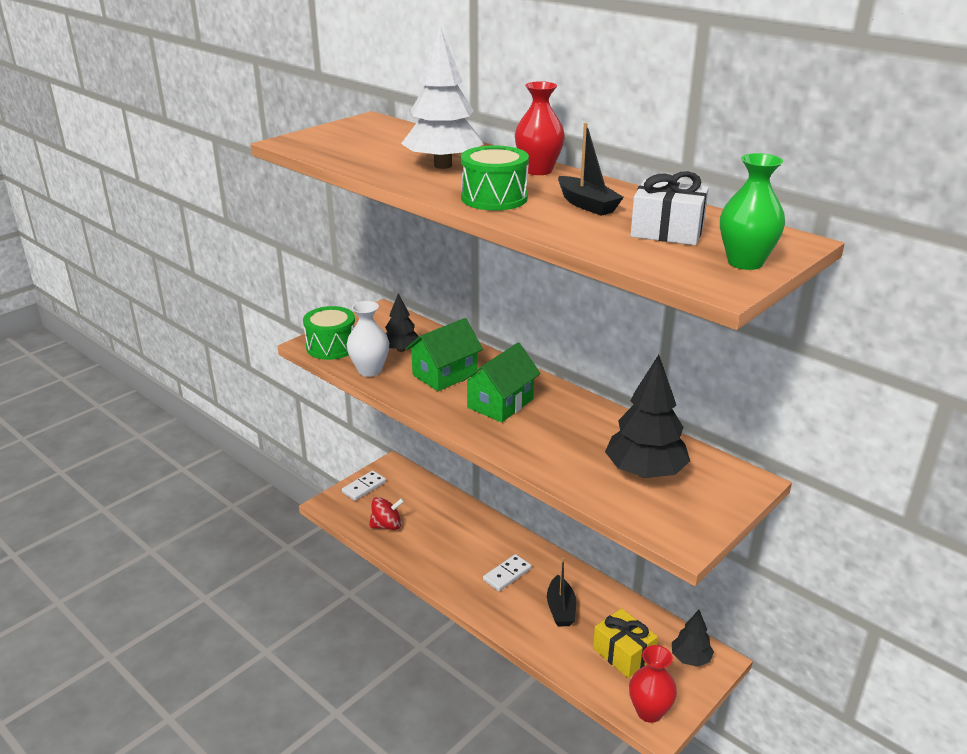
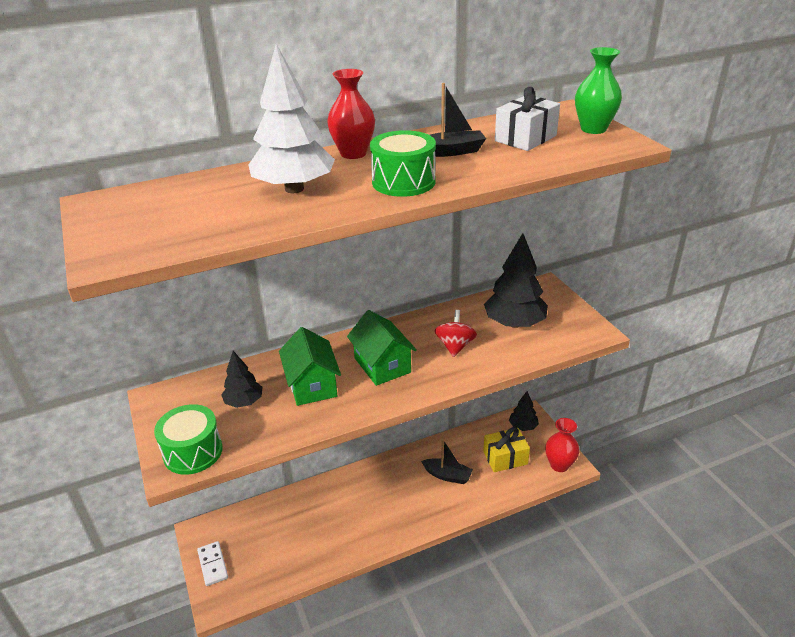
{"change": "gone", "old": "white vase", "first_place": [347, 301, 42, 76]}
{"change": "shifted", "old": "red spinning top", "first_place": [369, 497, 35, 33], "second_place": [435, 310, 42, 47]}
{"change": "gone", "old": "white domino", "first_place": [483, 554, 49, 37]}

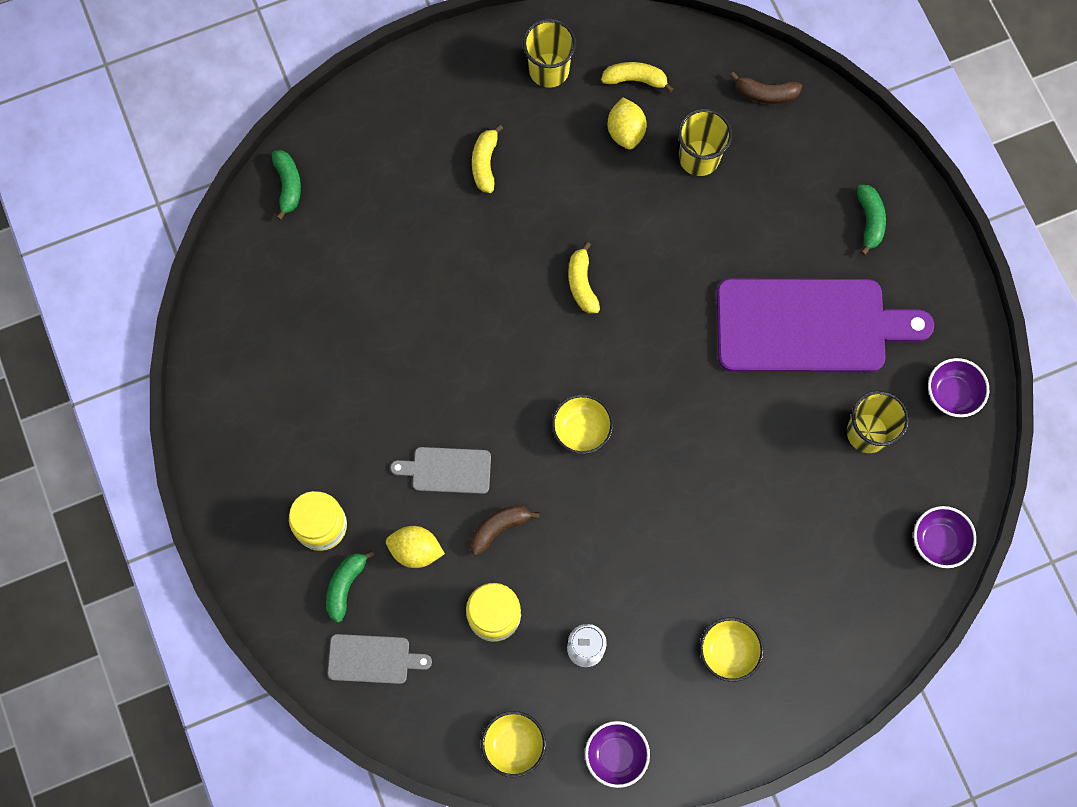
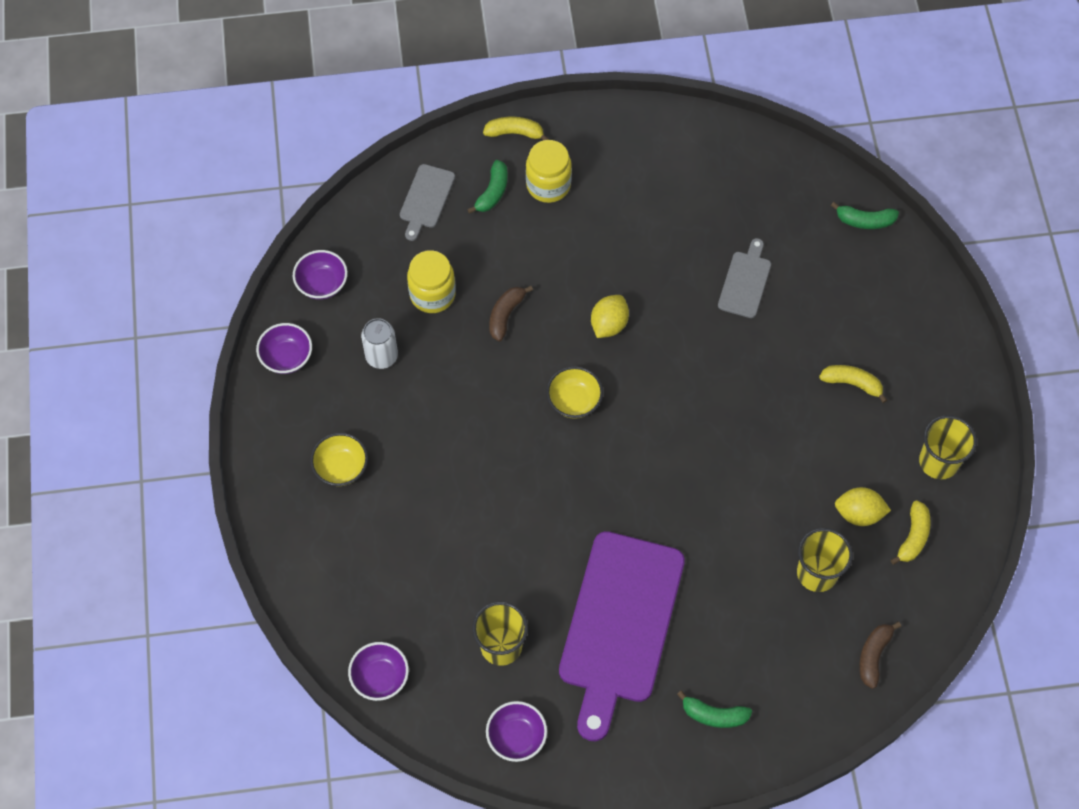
{"change": "shifted", "old": "yellow banana", "first_place": [569, 242, 31, 72], "second_place": [483, 117, 66, 23]}
{"change": "shifted", "old": "grey cutting board", "first_place": [390, 447, 101, 47], "second_place": [718, 238, 53, 80]}
{"change": "rotated", "old": "brown banana", "first_place": [470, 505, 69, 51], "second_place": [489, 286, 44, 55], "degrees": -135}
{"change": "shifted", "old": "yellow lemon", "first_place": [386, 526, 59, 42], "second_place": [591, 295, 38, 43]}
{"change": "rotated", "old": "green banana", "first_place": [326, 550, 49, 73], "second_place": [467, 160, 41, 54], "degrees": 75}
{"change": "repainted", "old": "yellow bowl", "new": "purple bowl", "first_place": [481, 711, 65, 66], "second_place": [293, 250, 55, 50]}

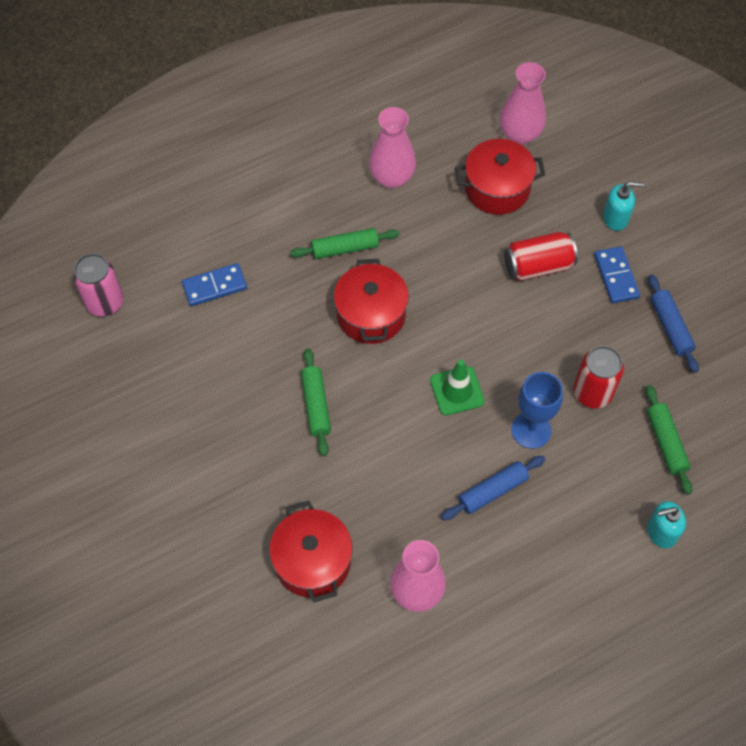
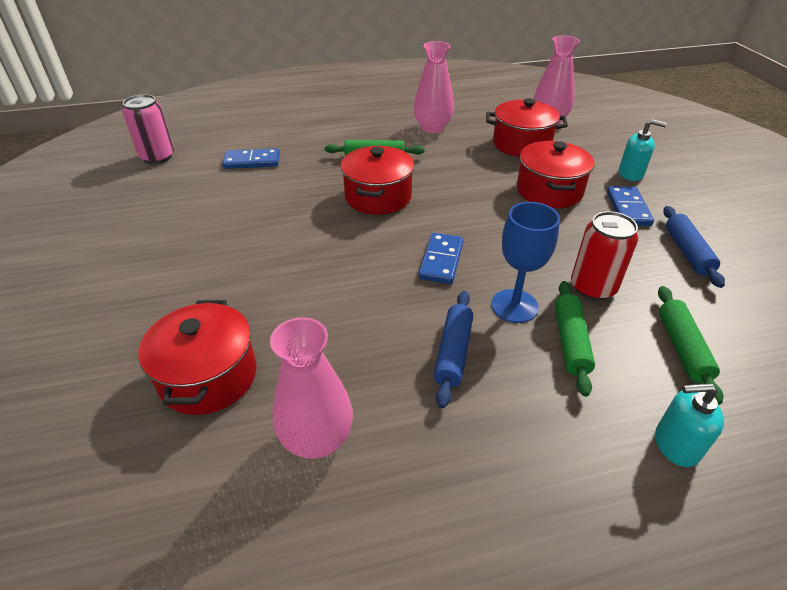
{"change": "swapped", "old": "red can", "new": "red pot", "first_place": [504, 232, 74, 49], "second_place": [517, 141, 78, 67]}
{"change": "shifted", "old": "green rolling pin", "first_place": [301, 348, 30, 108], "second_place": [555, 281, 40, 116]}
{"change": "swapped", "old": "green traffic cone", "new": "blue domino", "first_place": [430, 360, 55, 55], "second_place": [418, 233, 46, 51]}
{"change": "rotated", "old": "blue rolling pin", "first_place": [441, 456, 104, 64], "second_place": [433, 291, 40, 118], "degrees": -60}

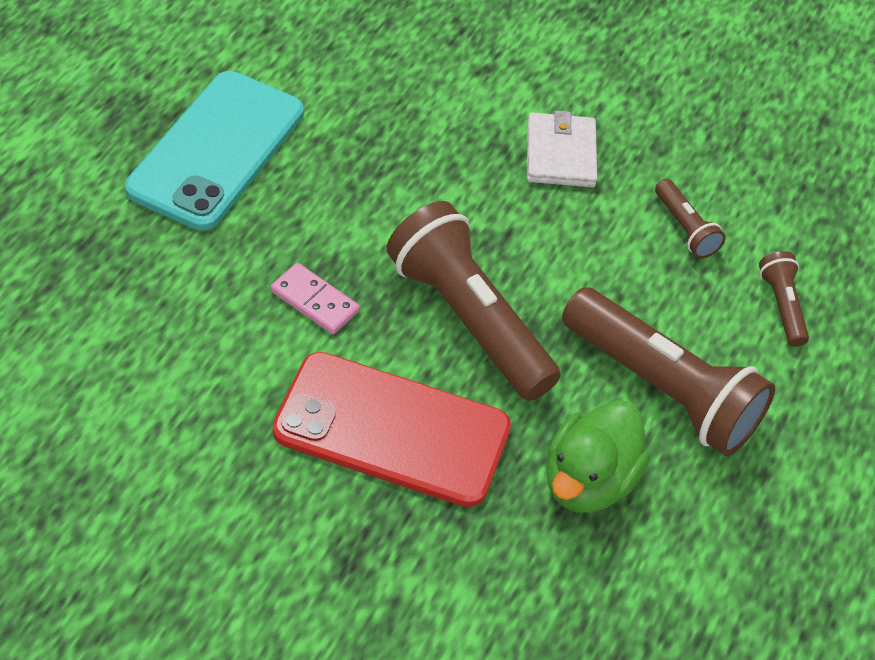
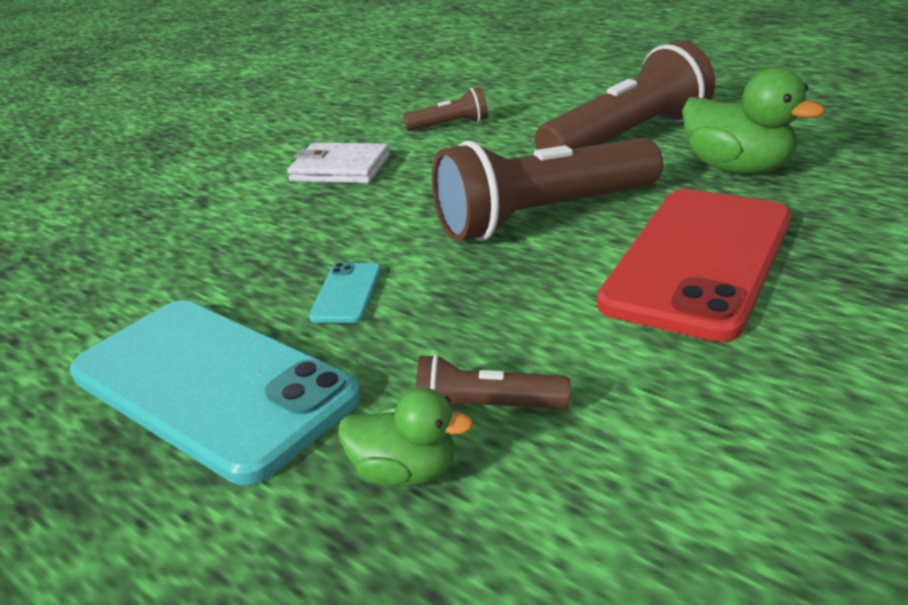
{"change": "shifted", "old": "brown flashlight", "first_place": [759, 251, 50, 96], "second_place": [416, 354, 155, 55]}
{"change": "gone", "old": "pink domino", "first_place": [271, 263, 89, 71]}
{"change": "new", "new": "turquoise phone", "second_place": [309, 262, 72, 61]}
{"change": "new", "new": "green duck", "second_place": [338, 388, 135, 99]}

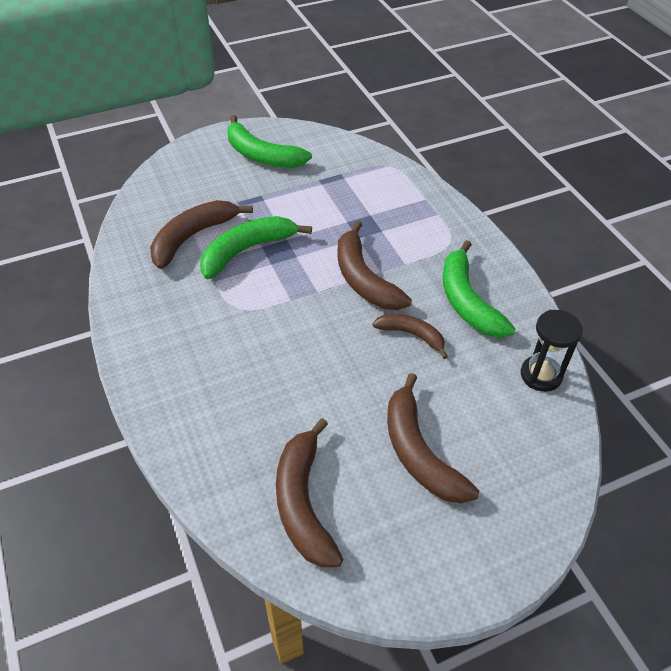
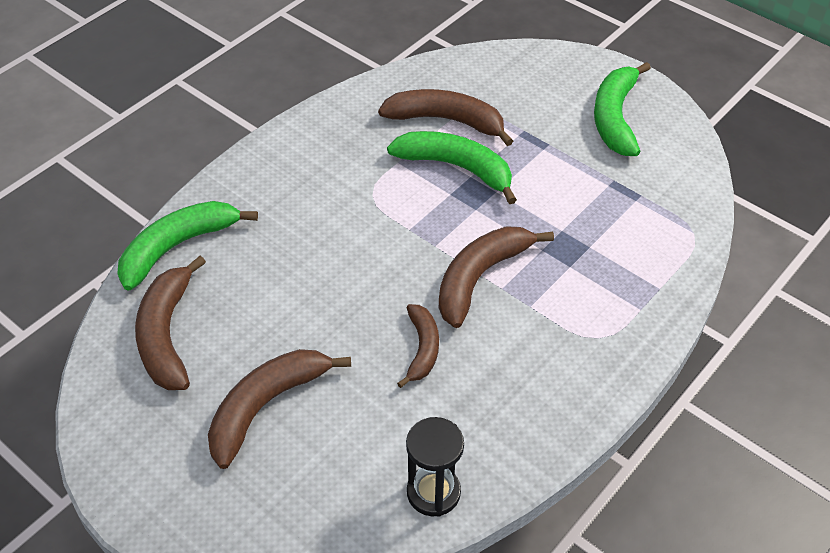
{"change": "shifted", "old": "green banana", "first_place": [443, 240, 72, 98], "second_place": [117, 201, 141, 89]}
{"change": "rotated", "old": "brown banana", "first_place": [276, 418, 67, 149], "second_place": [135, 256, 71, 134], "degrees": -60}

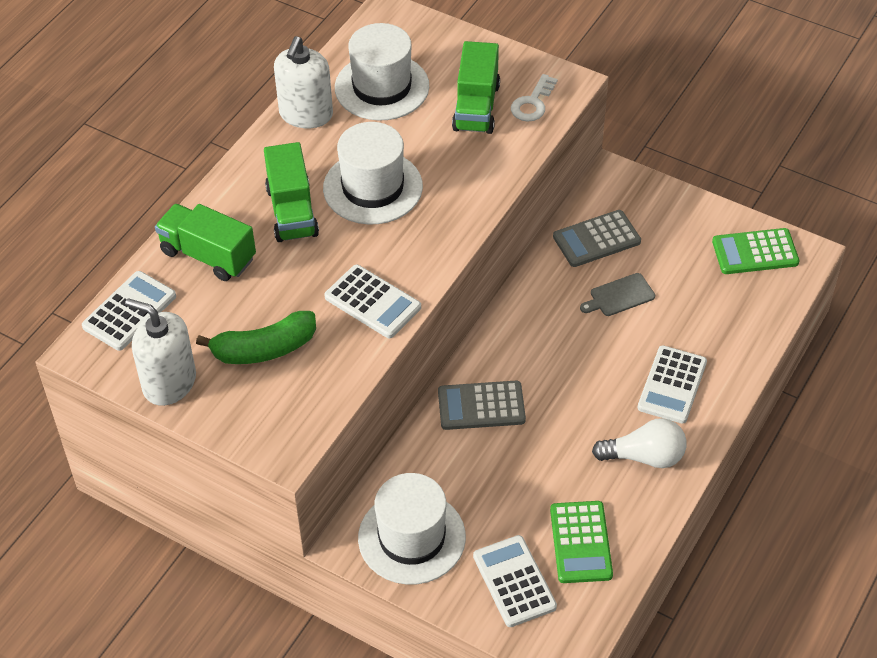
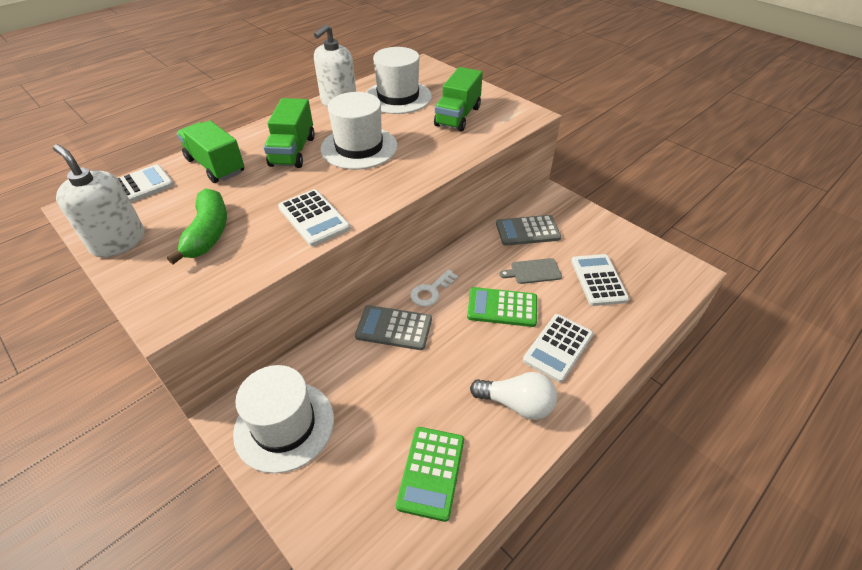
{"change": "shifted", "old": "white key", "first_place": [511, 74, 47, 47], "second_place": [410, 269, 48, 38]}
{"change": "shifted", "old": "green calculator", "first_place": [712, 228, 87, 46], "second_place": [467, 287, 70, 40]}
{"change": "rotated", "old": "green banana", "first_place": [196, 311, 120, 53], "second_place": [167, 188, 60, 76], "degrees": -90}
{"change": "shifted", "old": "white calculator", "first_place": [473, 535, 84, 92], "second_place": [571, 254, 58, 52]}

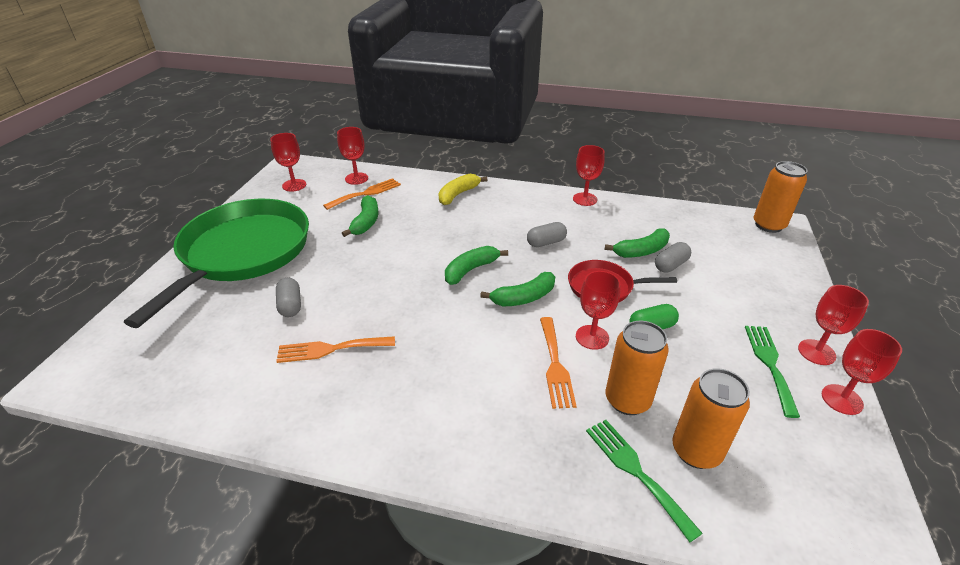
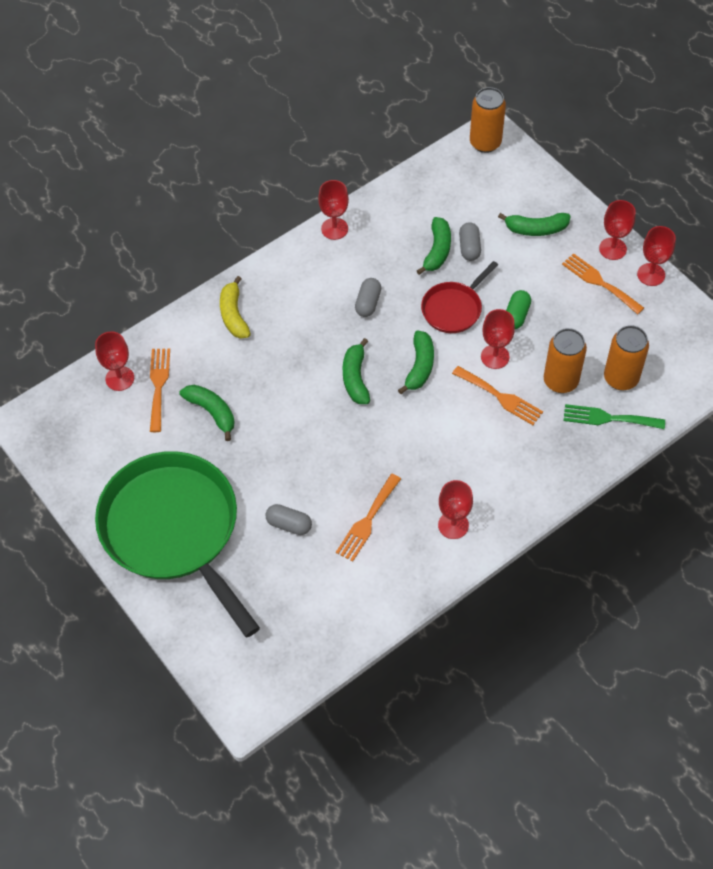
{"change": "shifted", "old": "red goblet", "first_place": [270, 133, 36, 59], "second_place": [438, 480, 35, 59]}
{"change": "repainted", "old": "green fork", "new": "orange fork", "first_place": [745, 326, 55, 92], "second_place": [562, 253, 82, 61]}
{"change": "new", "new": "green banana", "second_place": [498, 213, 73, 23]}

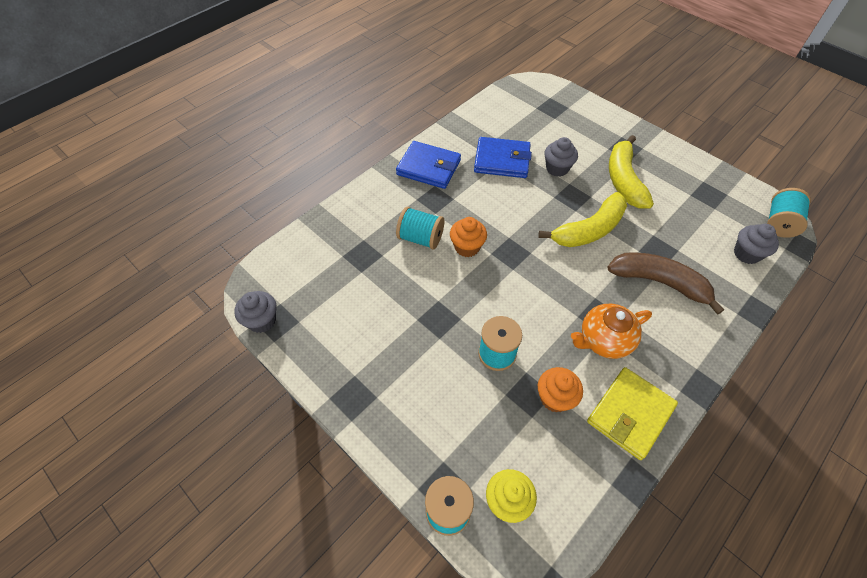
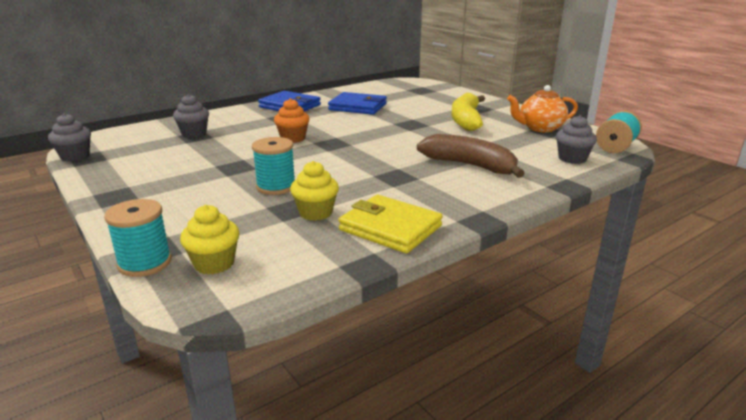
{"change": "shifted", "old": "grey cupcake", "first_place": [544, 137, 34, 40], "second_place": [173, 94, 36, 44]}
{"change": "gone", "old": "yellow banana", "first_place": [538, 192, 89, 55]}
{"change": "gone", "old": "turquoise spool", "first_place": [396, 207, 48, 42]}
{"change": "shifted", "old": "orange teapot", "first_place": [571, 304, 81, 55], "second_place": [507, 85, 71, 47]}
{"change": "repainted", "old": "orange cupcake", "new": "yellow cupcake", "first_place": [538, 367, 45, 45], "second_place": [290, 161, 49, 60]}
{"change": "rotated", "old": "yellow wallet", "first_place": [587, 367, 91, 93], "second_place": [339, 195, 104, 58], "degrees": 75}

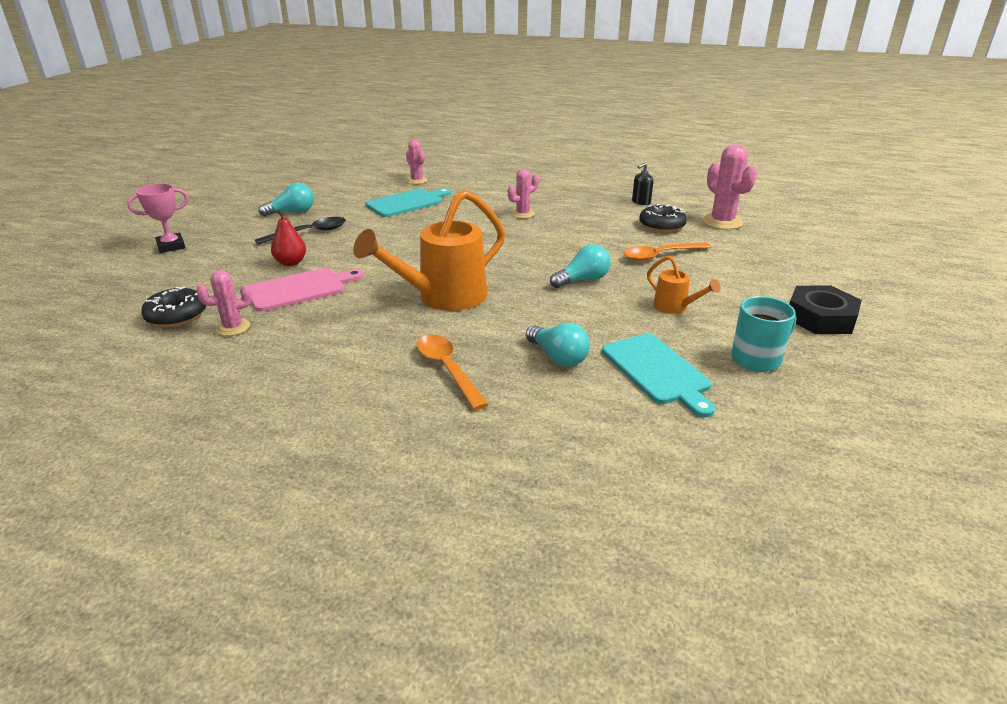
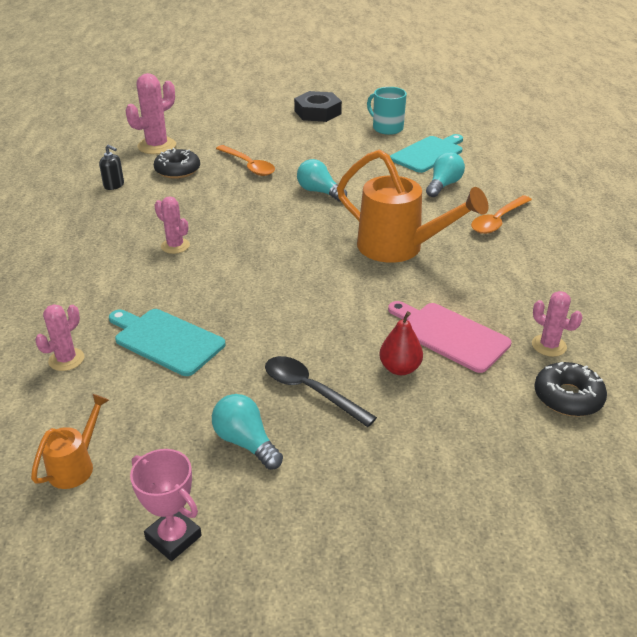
{"change": "shifted", "old": "pink trophy", "first_place": [127, 183, 61, 70], "second_place": [130, 449, 72, 112]}
{"change": "shifted", "old": "orange watering can", "first_place": [647, 256, 74, 58], "second_place": [31, 394, 78, 95]}

